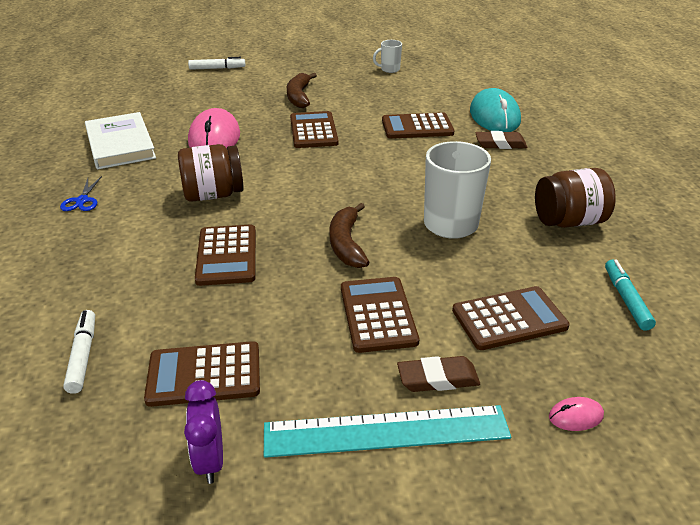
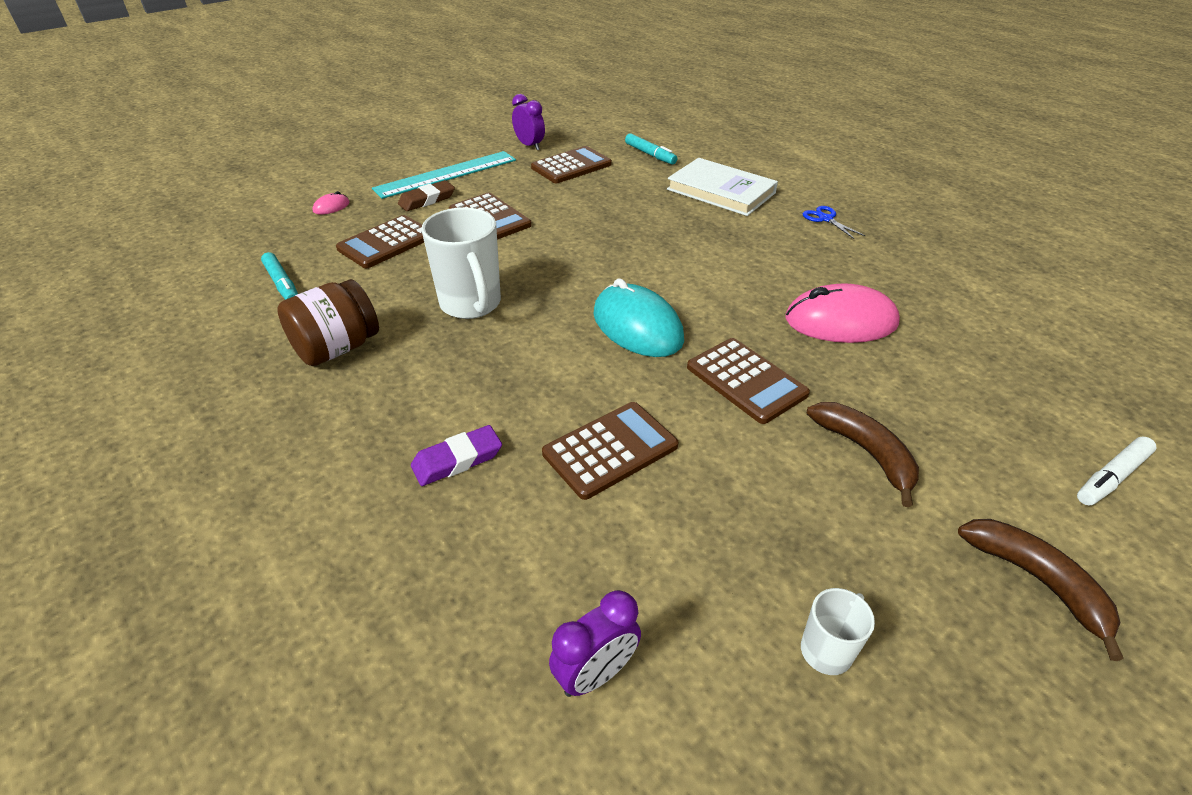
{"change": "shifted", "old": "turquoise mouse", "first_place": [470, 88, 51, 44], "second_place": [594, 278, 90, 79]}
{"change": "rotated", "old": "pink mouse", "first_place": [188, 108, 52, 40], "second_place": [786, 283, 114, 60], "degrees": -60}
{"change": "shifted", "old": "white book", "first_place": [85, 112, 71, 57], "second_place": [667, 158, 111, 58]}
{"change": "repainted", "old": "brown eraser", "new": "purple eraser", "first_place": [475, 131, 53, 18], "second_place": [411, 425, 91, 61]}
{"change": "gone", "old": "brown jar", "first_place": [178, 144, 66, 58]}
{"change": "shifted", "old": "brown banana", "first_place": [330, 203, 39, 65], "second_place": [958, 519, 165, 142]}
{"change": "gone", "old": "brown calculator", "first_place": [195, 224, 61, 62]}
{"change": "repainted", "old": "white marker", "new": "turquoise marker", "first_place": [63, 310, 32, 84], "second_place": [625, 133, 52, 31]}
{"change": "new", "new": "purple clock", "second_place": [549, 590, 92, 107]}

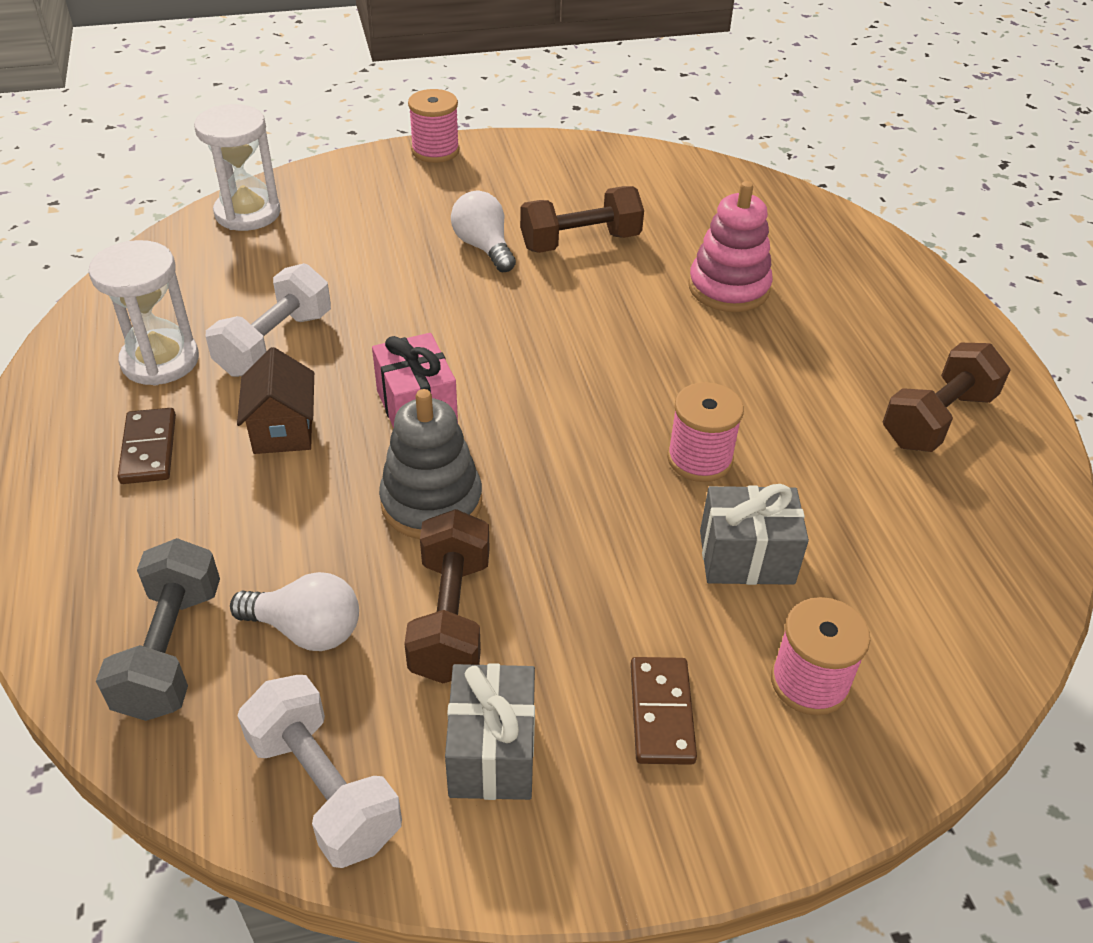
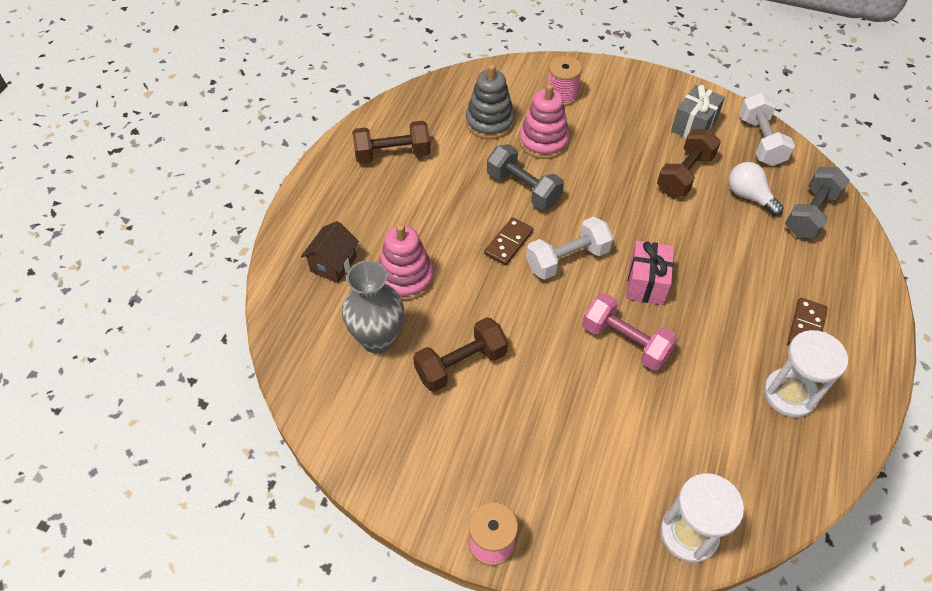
{"change": "rotated", "old": "brown dumbbell", "first_place": [520, 186, 124, 67], "second_place": [413, 317, 95, 75], "degrees": -45}
{"change": "gone", "old": "white light bulb", "first_place": [451, 191, 65, 81]}
{"change": "shifted", "old": "white dumbbell", "first_place": [206, 263, 125, 114], "second_place": [526, 216, 87, 64]}
{"change": "shifted", "old": "brown house", "first_place": [237, 347, 77, 107], "second_place": [301, 221, 58, 62]}
{"change": "swapped", "old": "pink spool", "new": "grey dumbbell", "first_place": [667, 382, 77, 100], "second_place": [487, 144, 77, 66]}
{"change": "shifted", "old": "grey stacking toy", "first_place": [379, 389, 103, 150], "second_place": [466, 64, 49, 75]}
{"change": "swapped", "old": "grey gift", "new": "pink stacking toy", "first_place": [700, 484, 109, 101], "second_place": [519, 84, 50, 75]}
{"change": "shifted", "old": "brown domino", "first_place": [630, 657, 67, 108], "second_place": [484, 217, 49, 48]}
{"change": "new", "new": "grey vase", "second_place": [342, 260, 62, 94]}
{"change": "new", "new": "pink dumbbell", "second_place": [582, 293, 96, 78]}

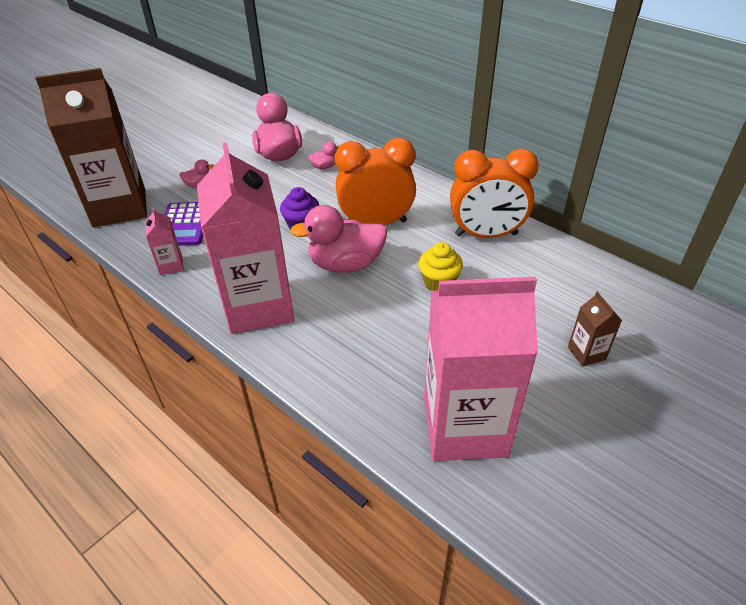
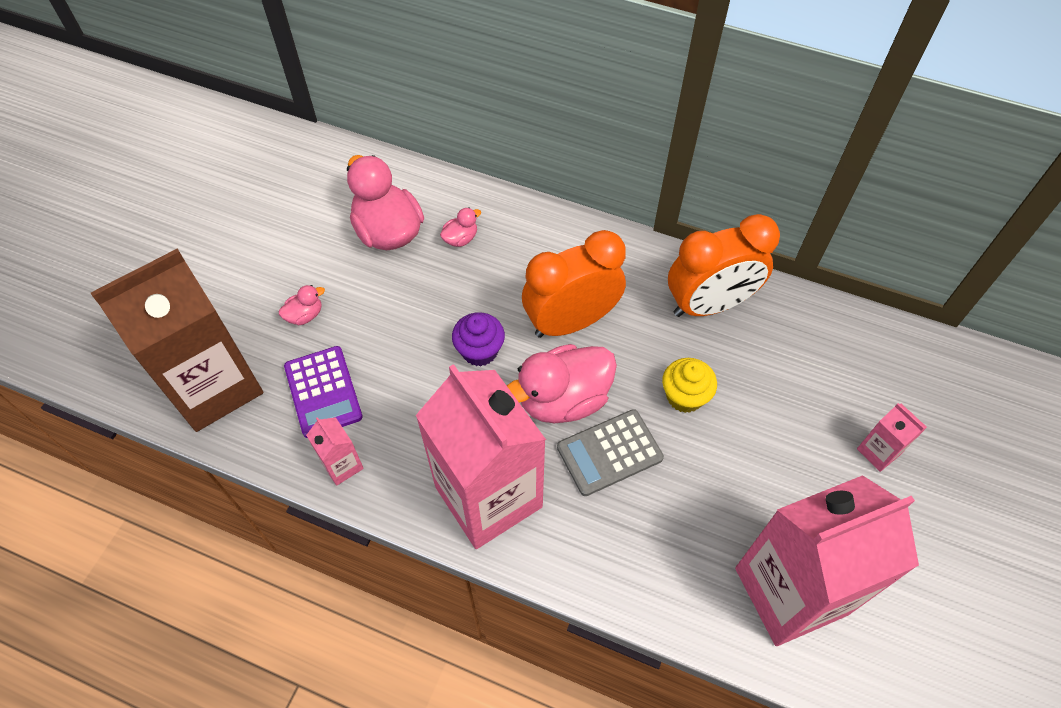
{"change": "repainted", "old": "brown carton", "new": "pink carton", "first_place": [568, 292, 54, 75], "second_place": [857, 403, 70, 69]}
{"change": "new", "new": "grey calculator", "second_place": [557, 409, 107, 87]}

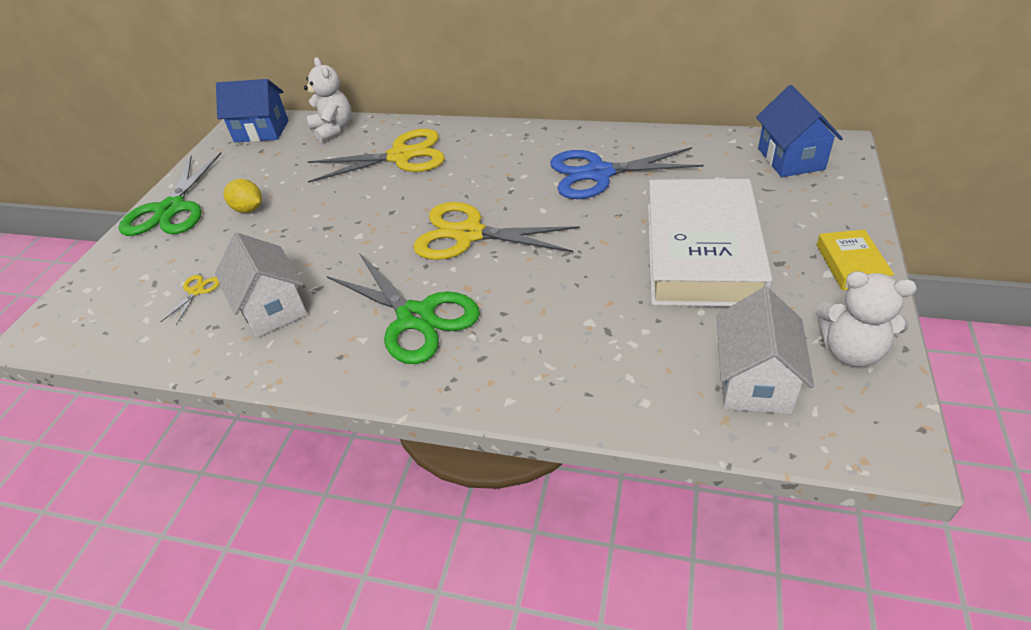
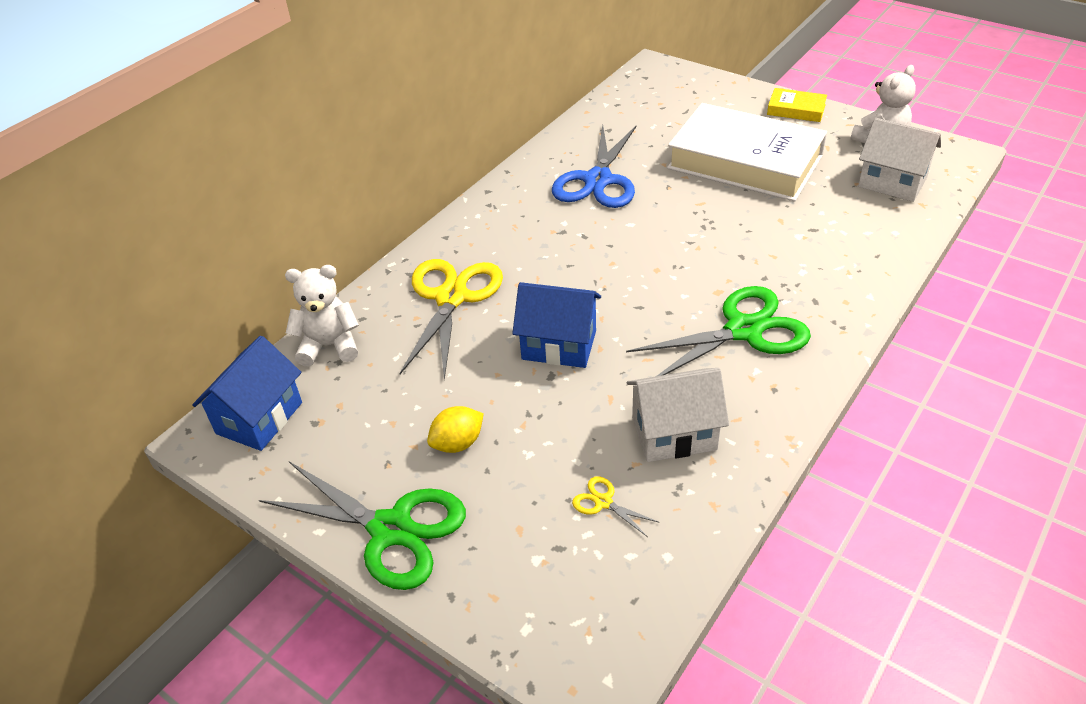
{"change": "shifted", "old": "blue house", "first_place": [756, 85, 87, 92], "second_place": [512, 282, 89, 86]}
{"change": "gone", "old": "yellow scissors", "first_place": [413, 202, 167, 58]}

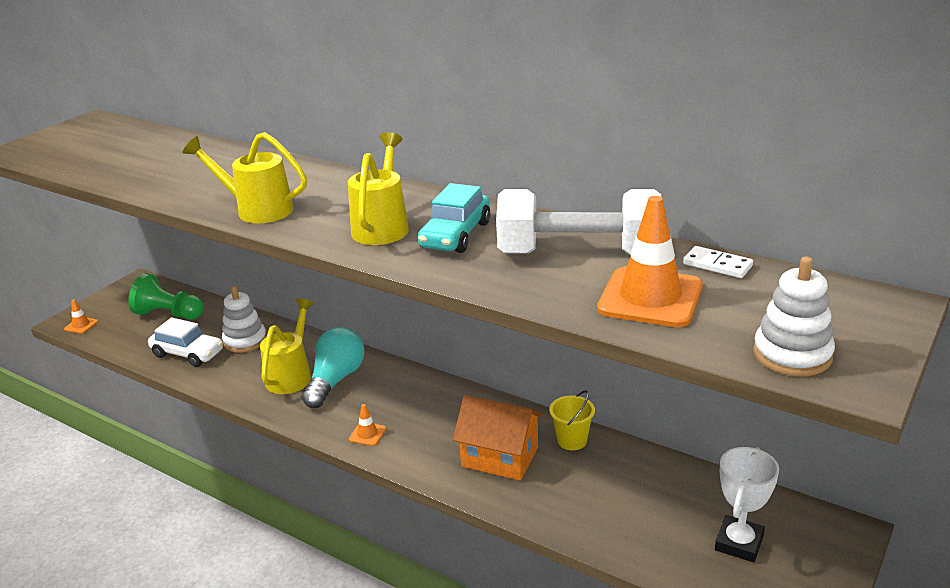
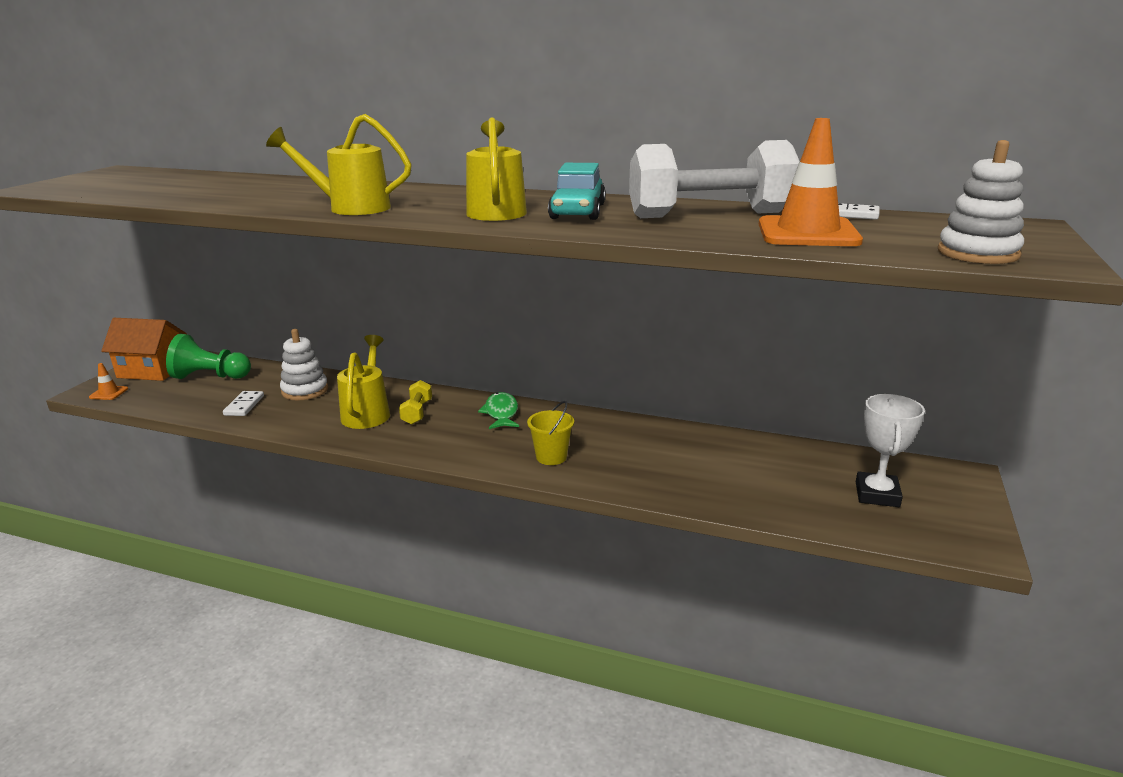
{"change": "swapped", "old": "white car", "new": "white domino", "first_place": [148, 317, 75, 50], "second_place": [223, 391, 41, 25]}
{"change": "swapped", "old": "turquoise light bulb", "new": "yellow dumbbell", "first_place": [302, 327, 63, 81], "second_place": [399, 380, 33, 45]}
{"change": "shifted", "old": "yellow bucket", "first_place": [549, 390, 46, 60], "second_place": [527, 401, 47, 64]}
{"change": "shifted", "old": "orange house", "first_place": [453, 395, 90, 86], "second_place": [101, 318, 86, 63]}
{"change": "gone", "old": "orange traffic cone", "first_place": [349, 404, 37, 42]}
{"change": "new", "new": "green fish", "second_place": [478, 392, 41, 37]}

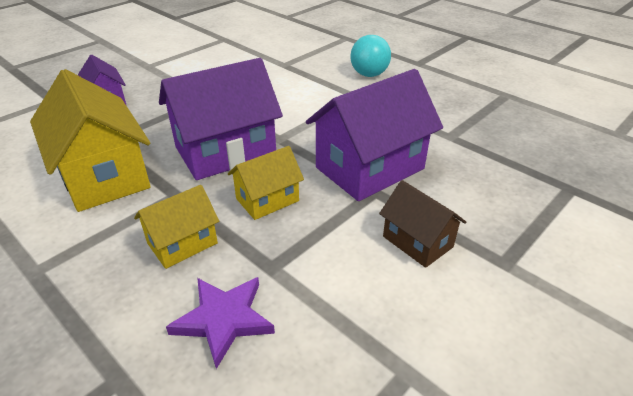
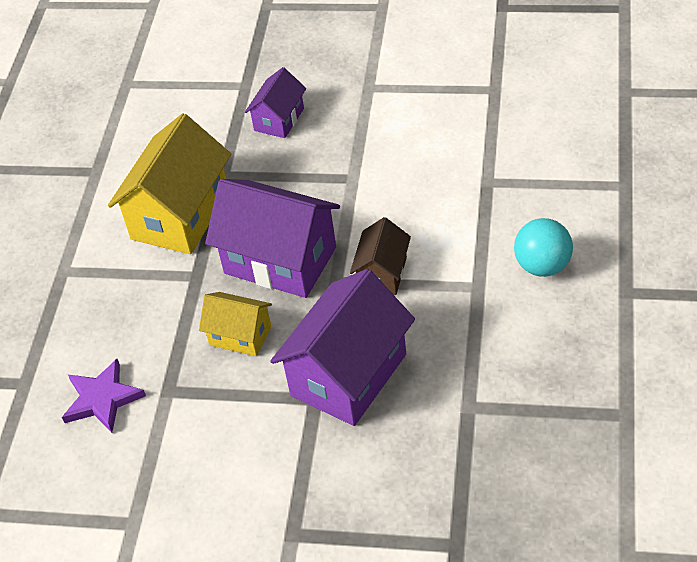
{"change": "rotated", "old": "purple house", "first_place": [306, 69, 137, 132], "second_place": [270, 269, 145, 157], "degrees": -75}
{"change": "shifted", "old": "brown house", "first_place": [379, 180, 87, 88], "second_place": [350, 217, 61, 78]}
{"change": "gone", "old": "yellow house", "first_place": [134, 185, 85, 84]}

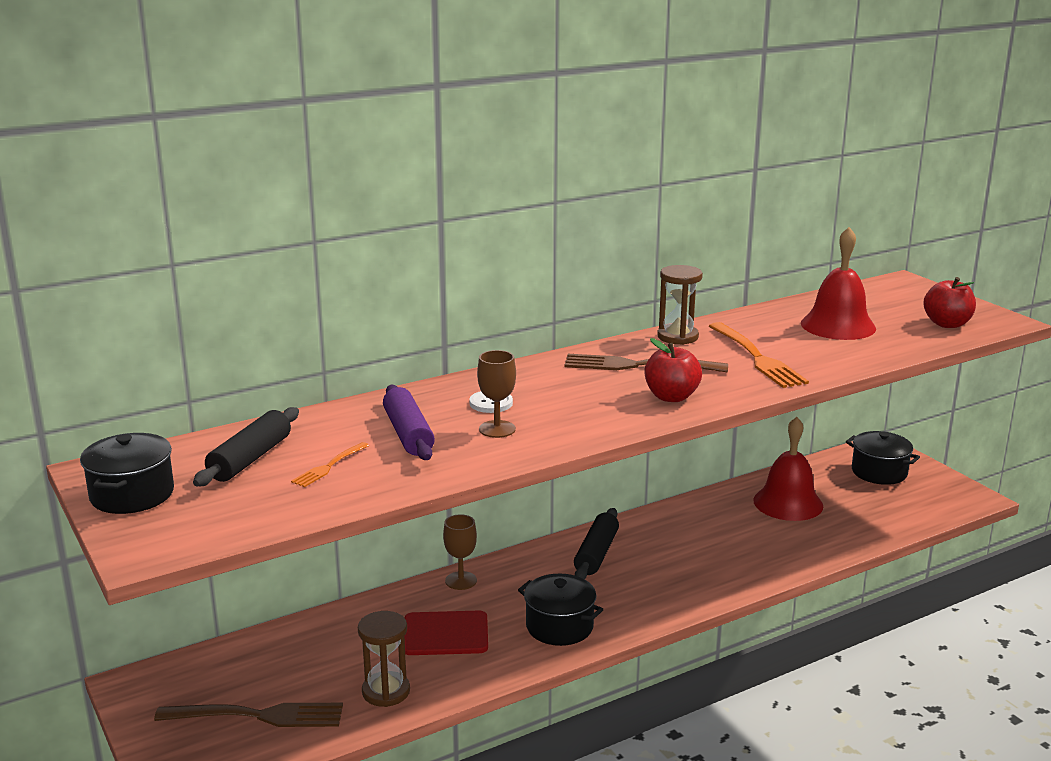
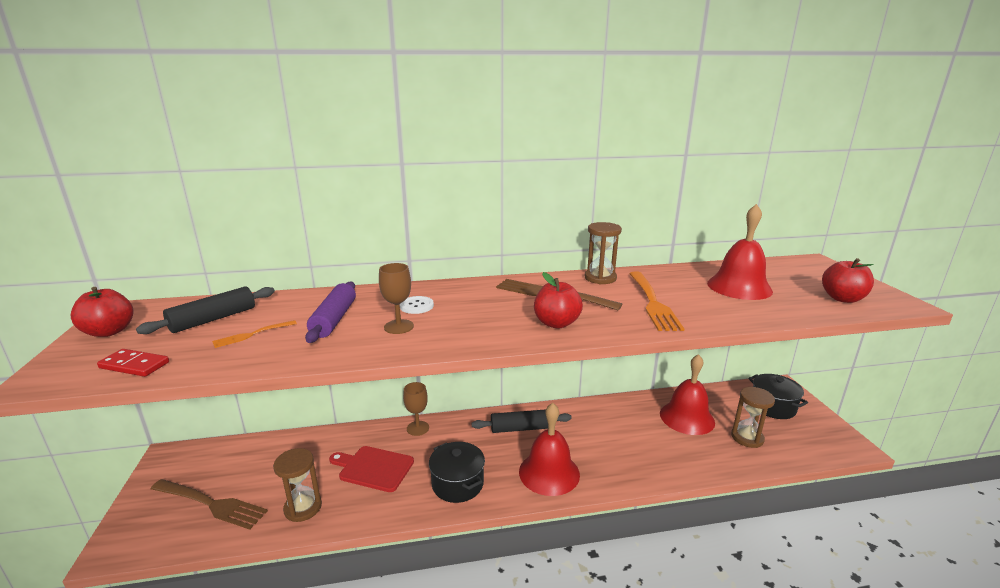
{"change": "swapped", "old": "black pot", "new": "red apple", "first_place": [80, 433, 94, 81], "second_place": [70, 287, 63, 50]}
{"change": "rotated", "old": "black rolling pin", "first_place": [574, 508, 45, 71], "second_place": [471, 409, 101, 24], "degrees": 45}
{"change": "new", "new": "red domino", "second_place": [97, 349, 72, 28]}
{"change": "new", "new": "brown hourglass", "second_place": [731, 387, 44, 61]}
{"change": "new", "new": "red bell", "second_place": [519, 403, 61, 93]}

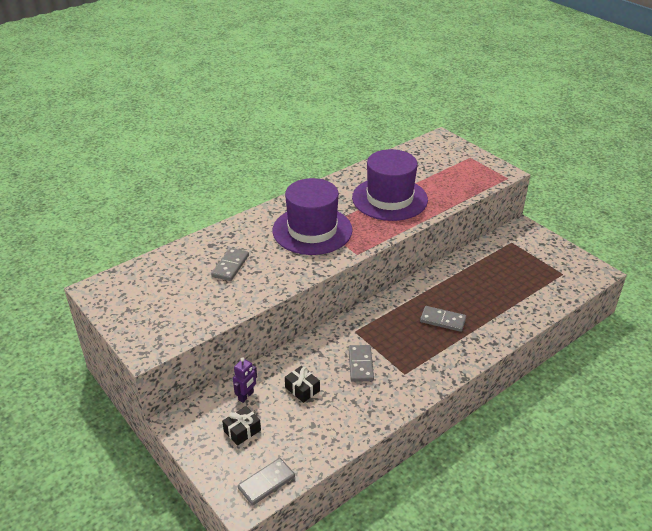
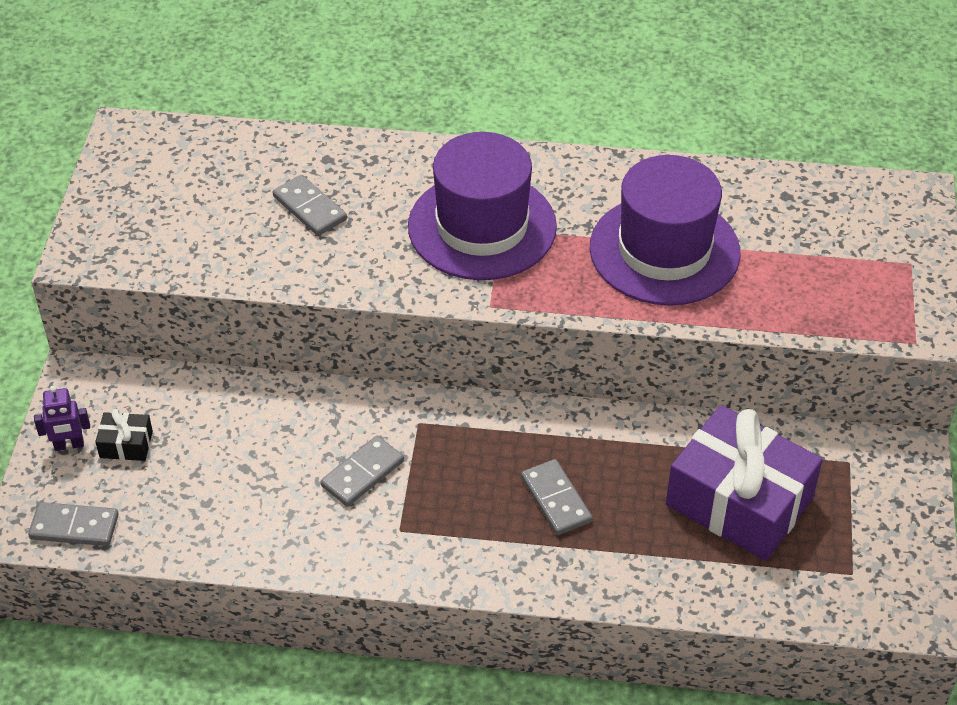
{"change": "rotated", "old": "grey domino", "first_place": [211, 248, 38, 33], "second_place": [273, 175, 74, 61], "degrees": 75}
{"change": "shifted", "old": "purple robot", "first_place": [233, 357, 24, 46], "second_place": [34, 386, 56, 65]}
{"change": "gone", "old": "black gift", "first_place": [285, 366, 35, 37]}
{"change": "new", "new": "purple gift", "second_place": [666, 405, 157, 156]}

